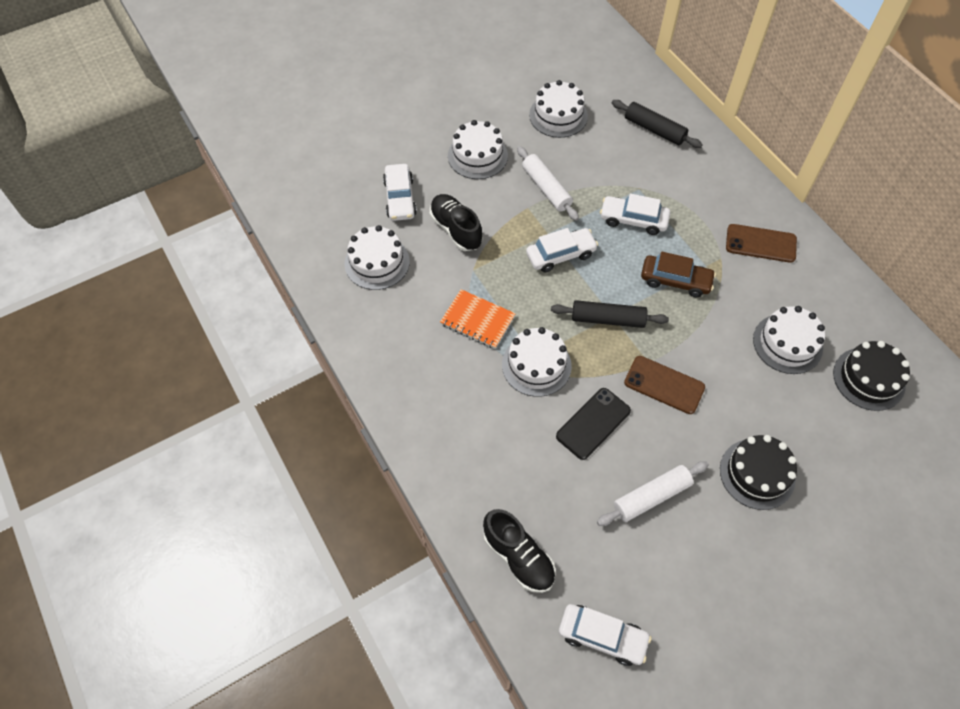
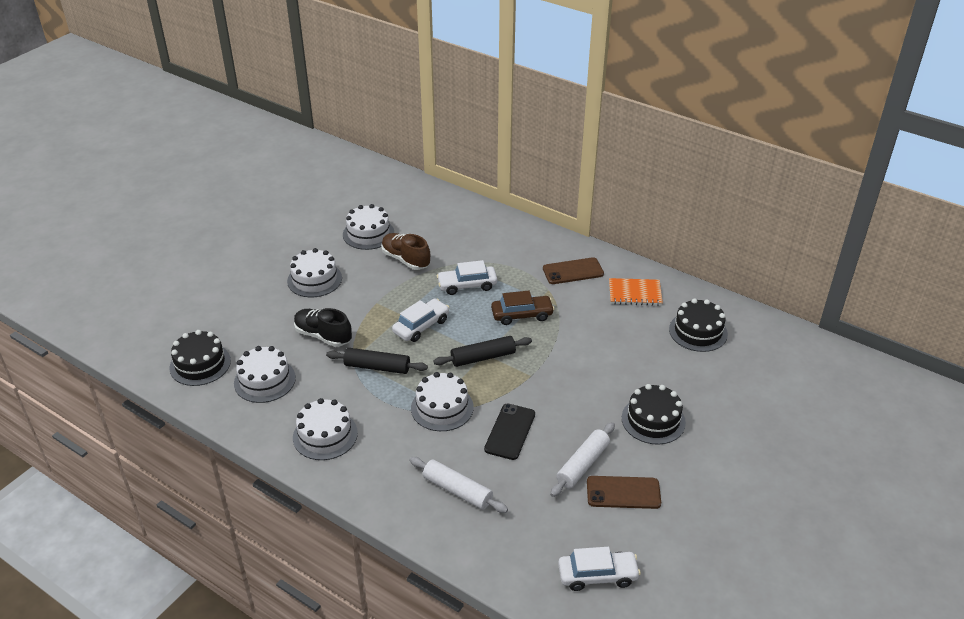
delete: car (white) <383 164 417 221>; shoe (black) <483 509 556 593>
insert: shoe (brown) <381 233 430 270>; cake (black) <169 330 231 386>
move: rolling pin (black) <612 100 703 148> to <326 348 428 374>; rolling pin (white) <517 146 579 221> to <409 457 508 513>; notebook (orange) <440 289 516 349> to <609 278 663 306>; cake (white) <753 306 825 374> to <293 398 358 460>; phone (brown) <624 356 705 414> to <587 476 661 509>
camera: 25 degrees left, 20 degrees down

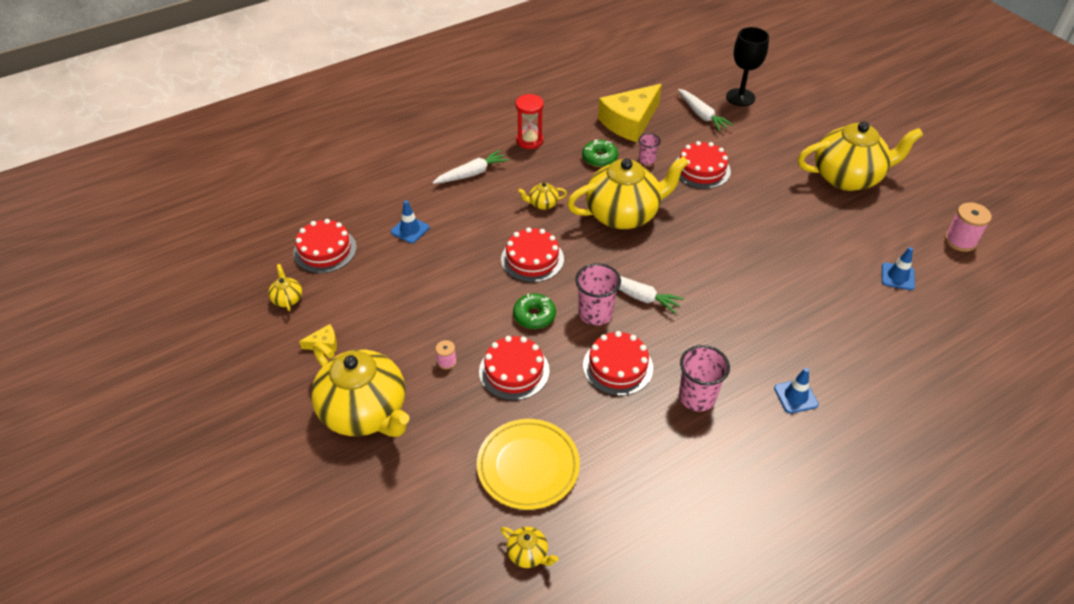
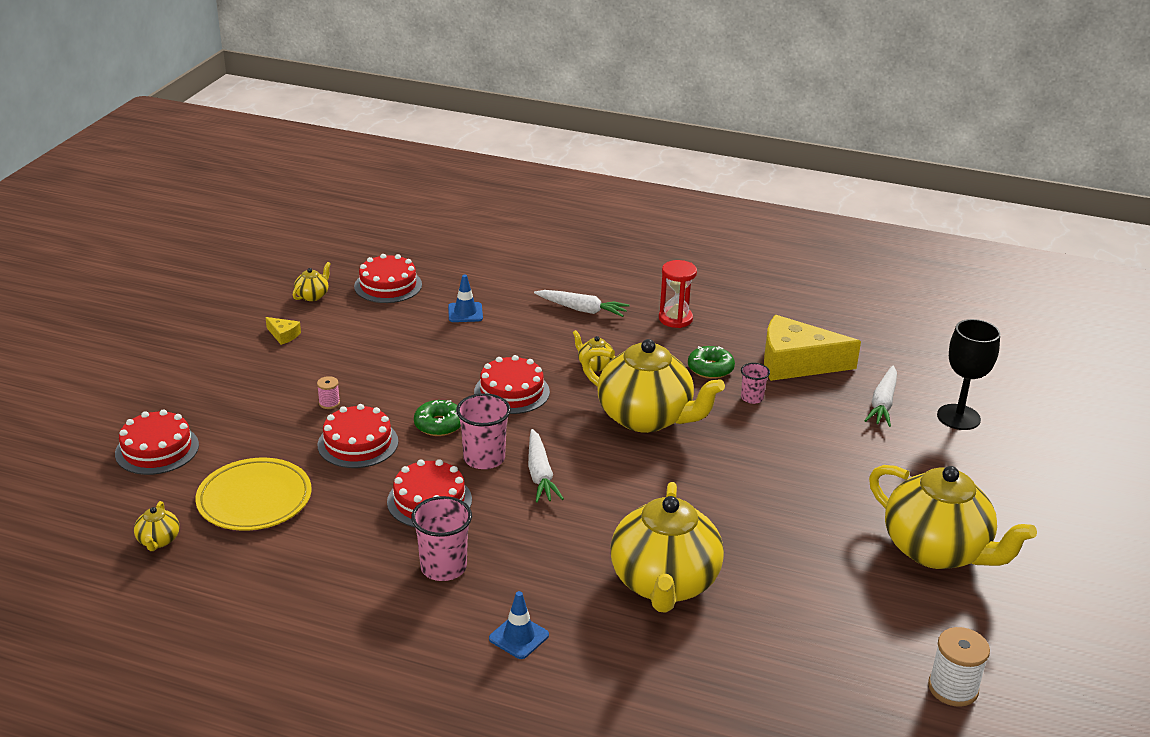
delete: traffic cone (blue) <882 247 915 290>
move: cake (red) <675 141 731 189> to <115 409 199 475>; teapot (yellow) <311 343 410 437> to <611 482 724 613>
recolor: spool (pink) <945 202 992 252> to spool (white) <928 627 990 707>
camera: 50 degrees right, 15 degrees down

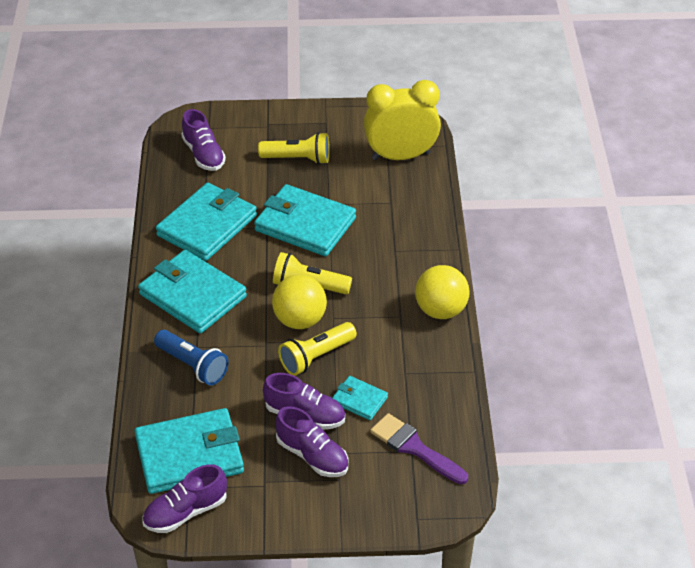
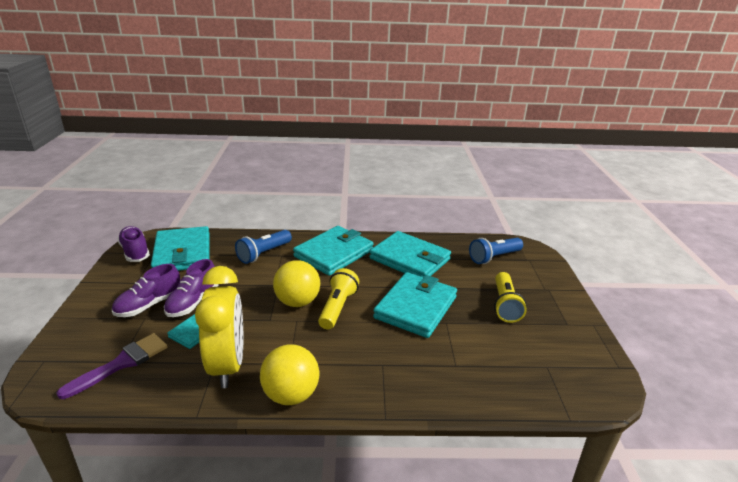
delete: flashlight (yellow) <278 322 357 376>
move: clock (yellow) <364 80 441 160> to <195 266 243 388>
replace: shoe (purple) <181 109 226 171> to flashlight (blue) <469 238 523 264>
camera: 90 degrees right, 15 degrees down

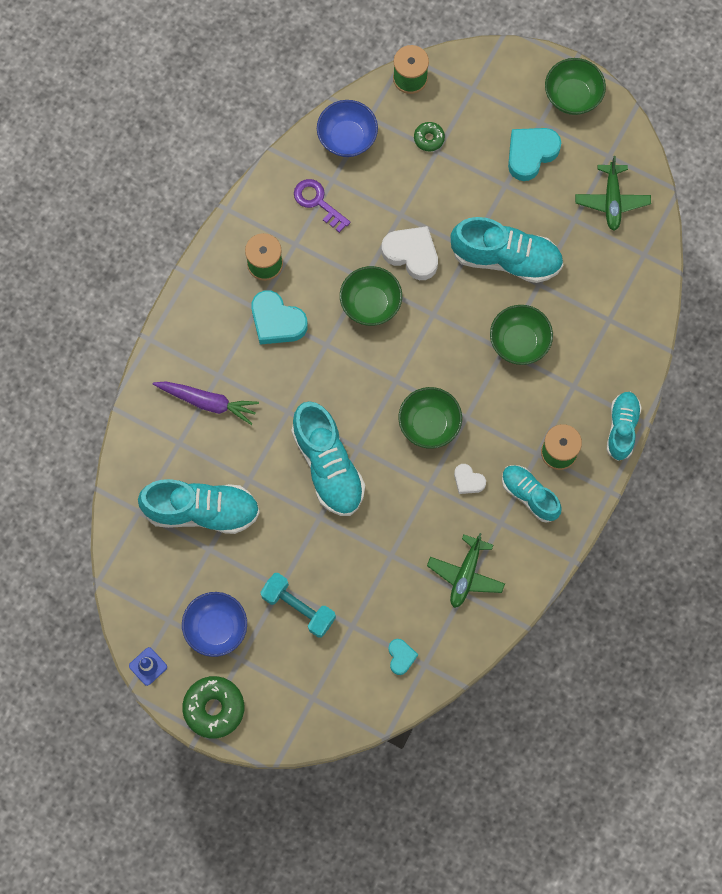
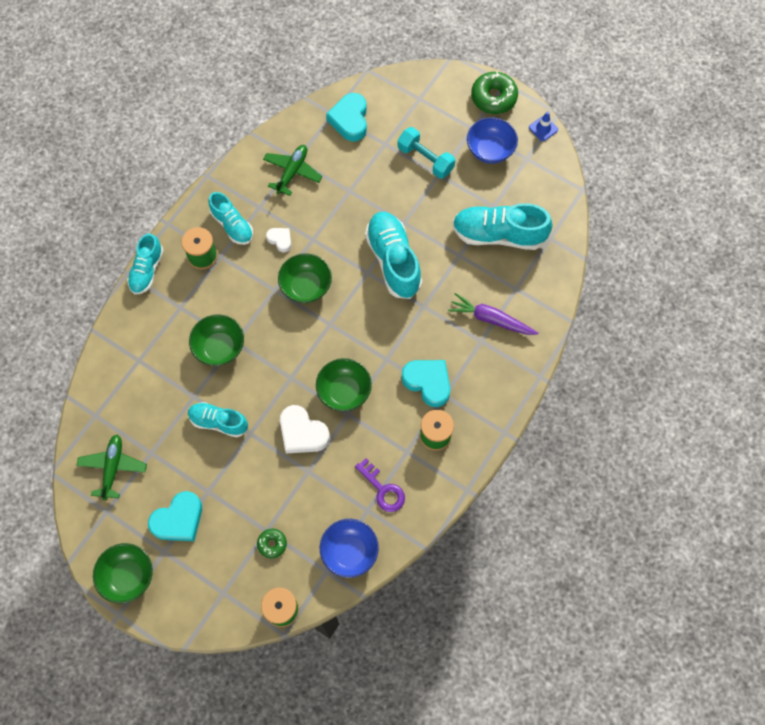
resize: shoe (turquoise) <451 217 563 283> = <188 402 248 437> x0.62; heart (turquoise) <388 639 418 675> = <326 93 367 142> x1.81
camera: 175 degrees left, 5 degrees down

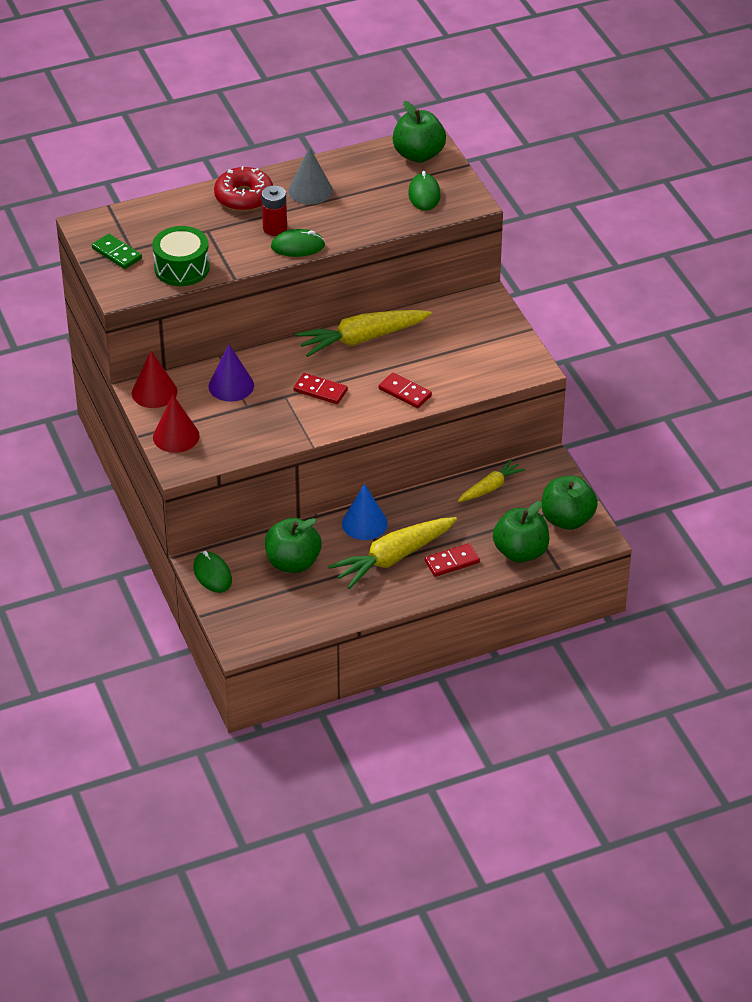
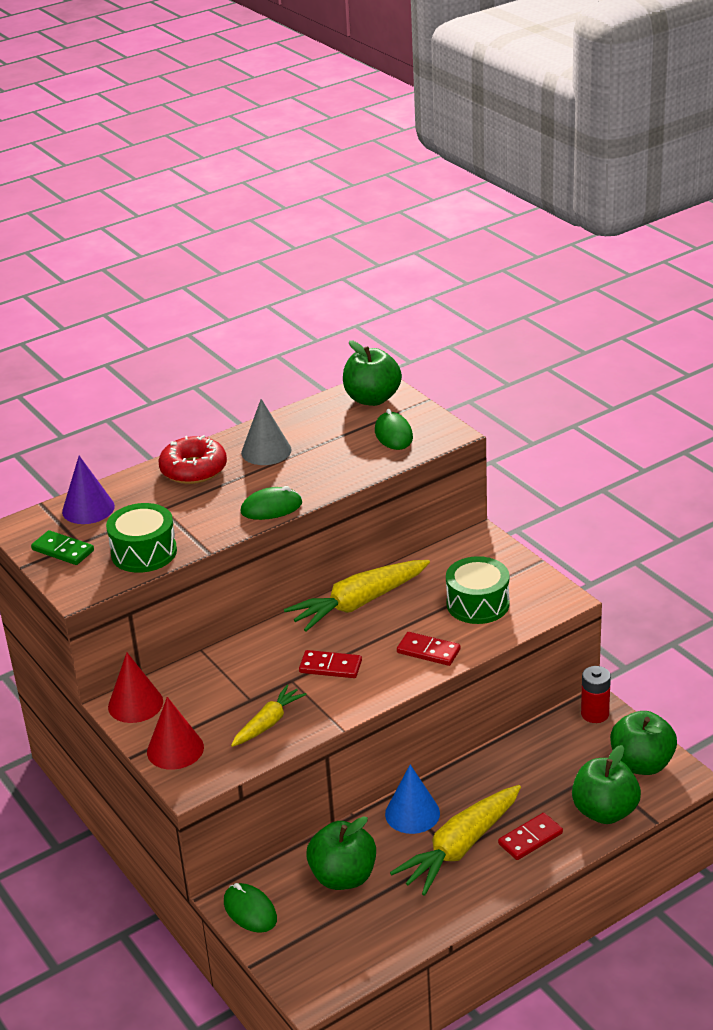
insert: drum (green) <446 556 510 624>
move: battery (red) <261 185 287 236> to <581 666 611 723>; cone (purple) <209 344 254 402> to <62 456 115 524>; carrot (yellow) <458 459 525 502> to <231 685 307 747>
camera: 10 degrees left, 10 degrees down

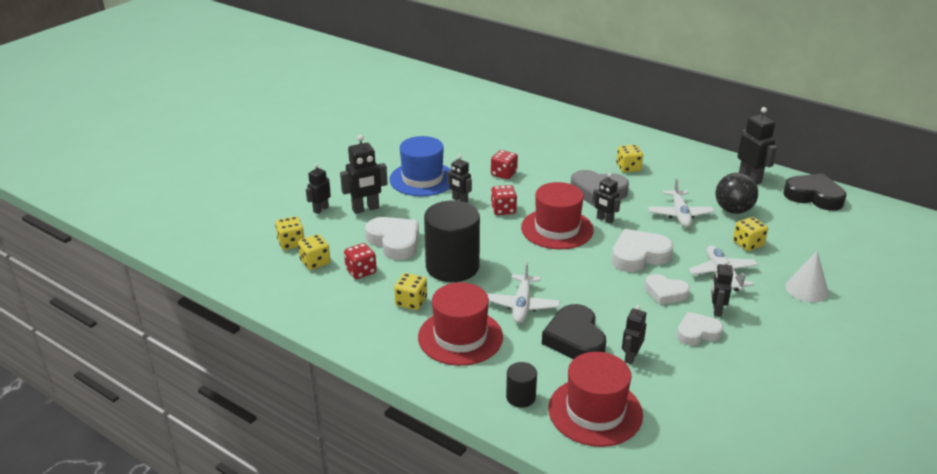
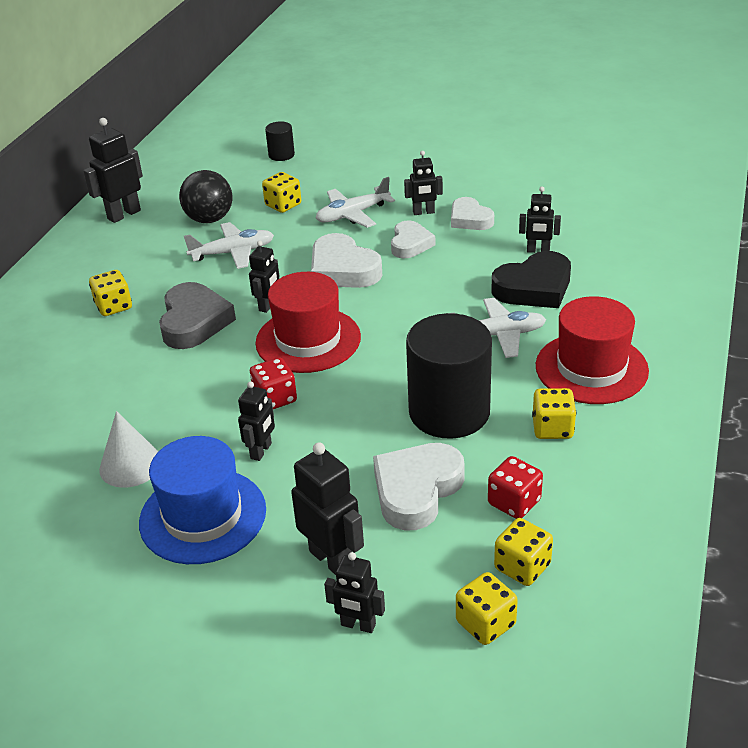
delete: dice (red) <491 150 518 180>; heart (black) <783 173 846 211>; hat (red) <548 352 643 447>
move: cone (white) <785 251 829 302> to <99 411 159 488>; cylinder (black) <506 362 537 408> to <265 121 295 161>
camera: 105 degrees left, 5 degrees up

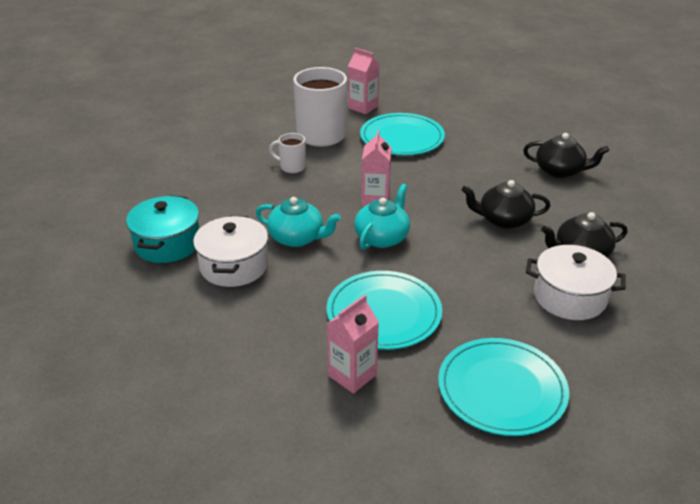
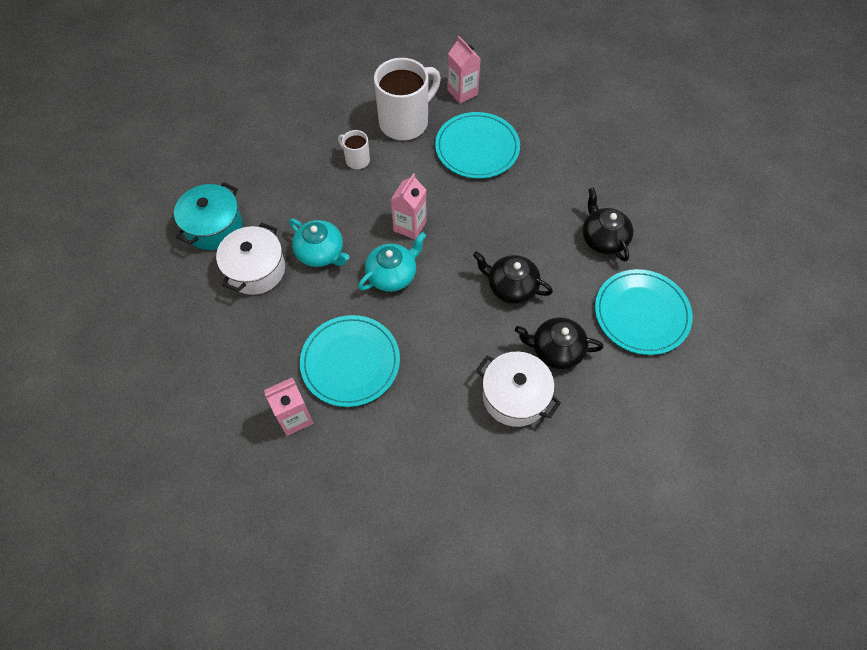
move: plate (turquoise) <438 338 569 436> to <595 269 693 355>
rotate: teapot (black) <523 133 609 178> = <582 188 633 262> 150 degrees counterclockwise
camera: 20 degrees right, 25 degrees up

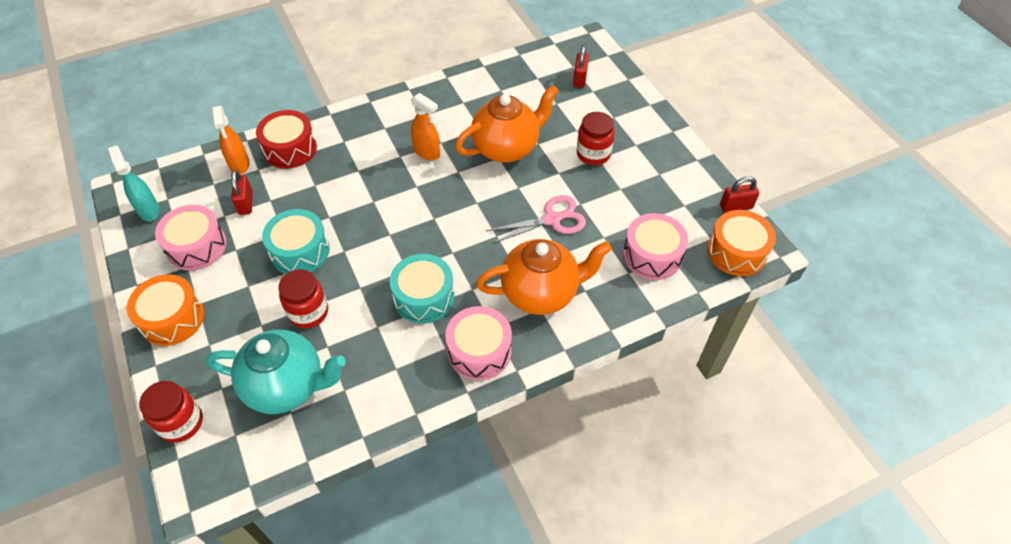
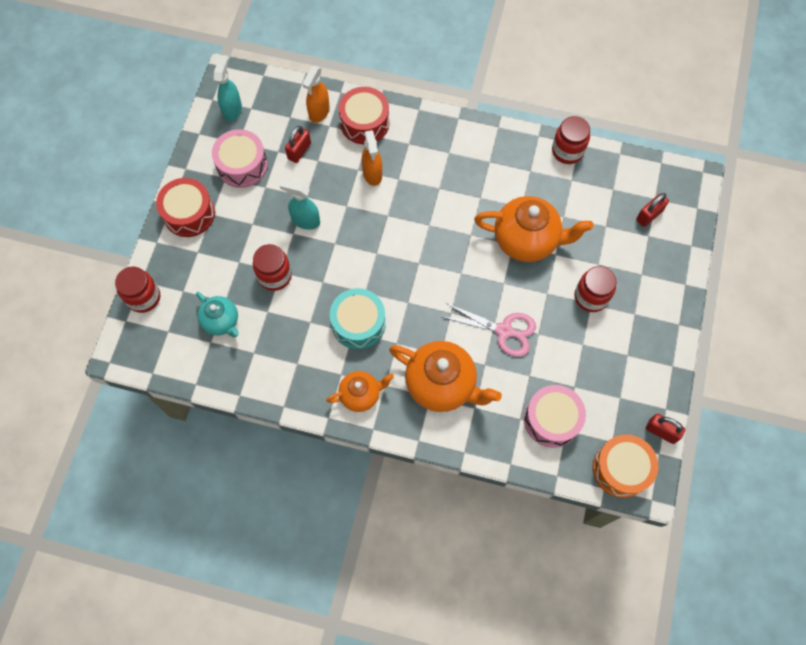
insert: jar (red) <552 116 590 164>
move: spray bottle (orange) <411 93 440 160> to <362 130 382 186>
replace: drum (turquoise) <262 209 330 274> to spray bottle (turquoise) <280 180 320 230>; drum (pink) <445 306 512 380> to teapot (orange) <326 371 394 412>
recolor: drum (orange) <127 274 204 346> to drum (red) <156 178 215 237>
resize: teapot (turquoise) <206 330 346 414> = <196 292 239 337> x0.58
camera: 40 degrees right, 15 degrees up

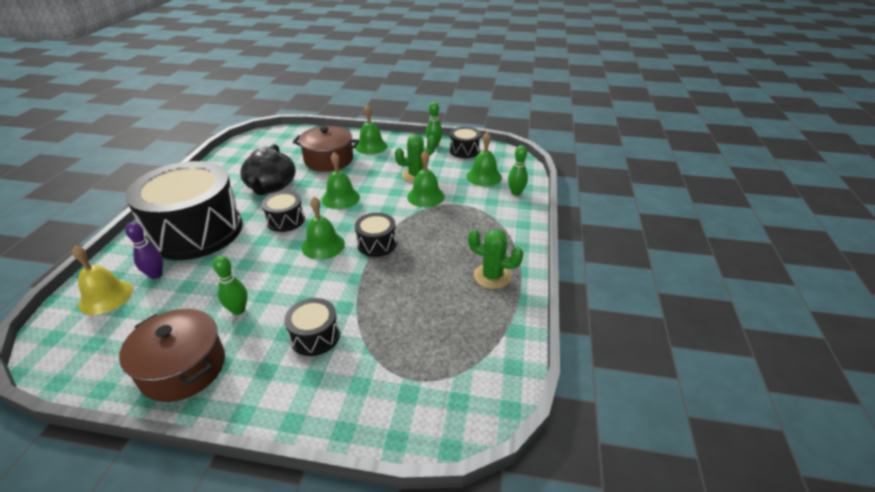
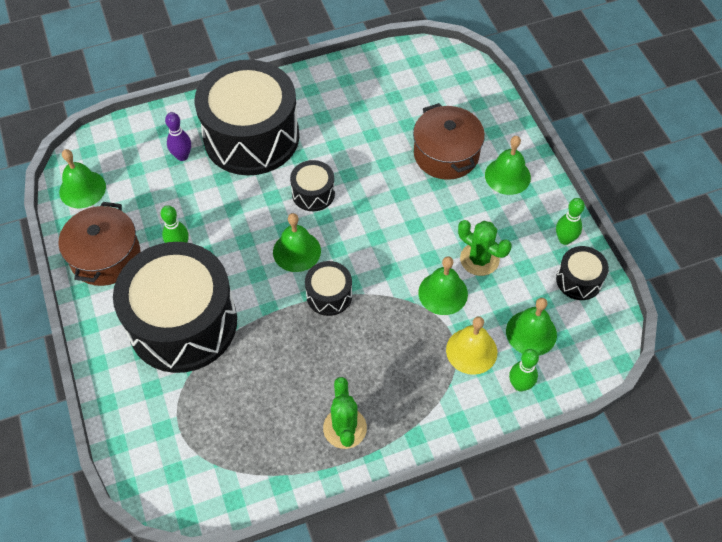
delete: teapot (black) <240 144 296 195>
move: bell (green) <322 152 360 209> to <59 149 106 208>; bell (yellow) <72 246 133 315> to <446 316 497 375>
resize: drum (black) <284 298 340 356> = <113 242 237 373> x2.31
camera: 60 degrees right, 20 degrees up

